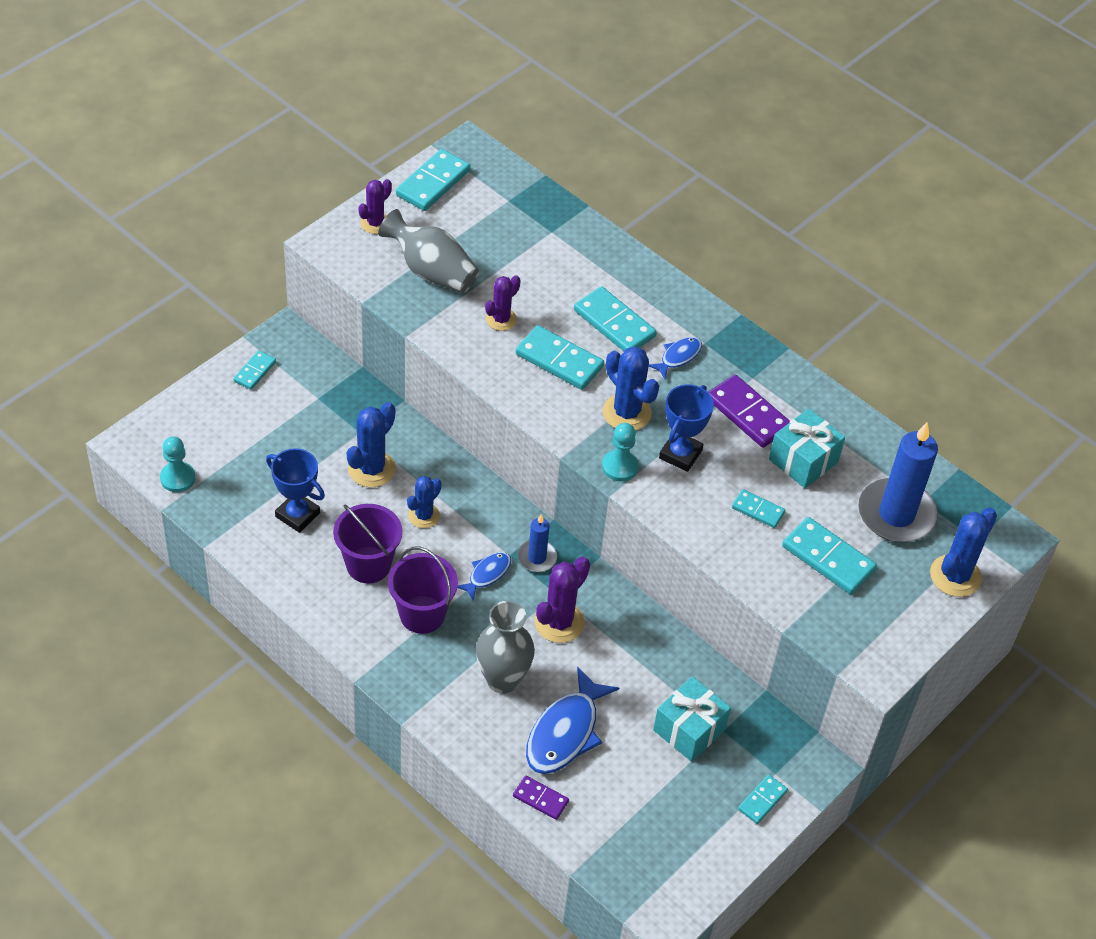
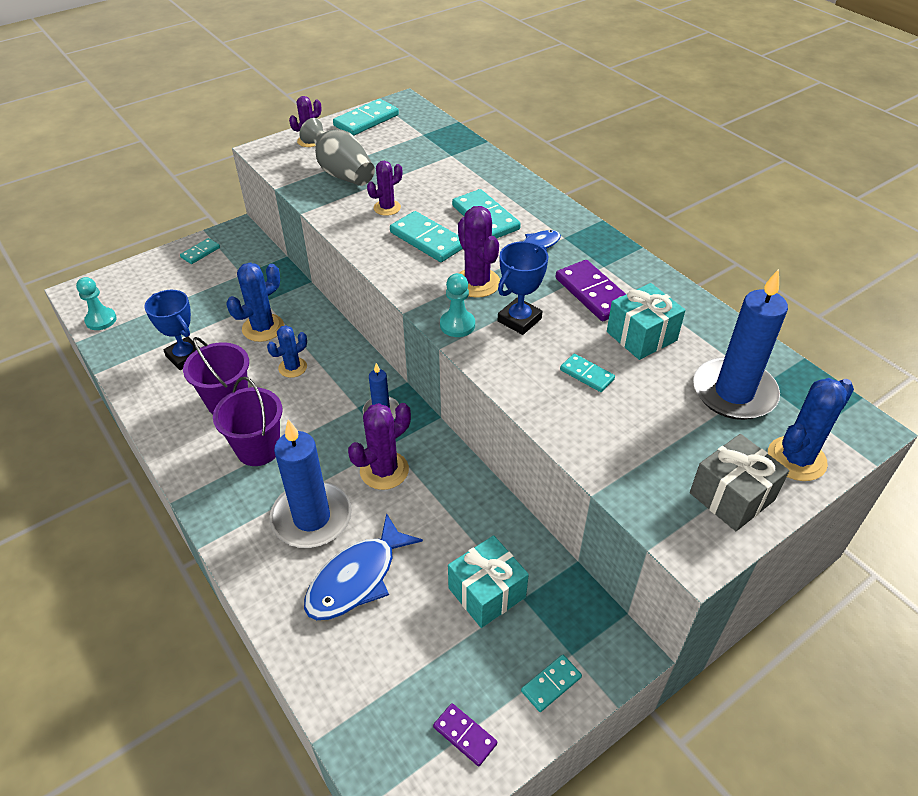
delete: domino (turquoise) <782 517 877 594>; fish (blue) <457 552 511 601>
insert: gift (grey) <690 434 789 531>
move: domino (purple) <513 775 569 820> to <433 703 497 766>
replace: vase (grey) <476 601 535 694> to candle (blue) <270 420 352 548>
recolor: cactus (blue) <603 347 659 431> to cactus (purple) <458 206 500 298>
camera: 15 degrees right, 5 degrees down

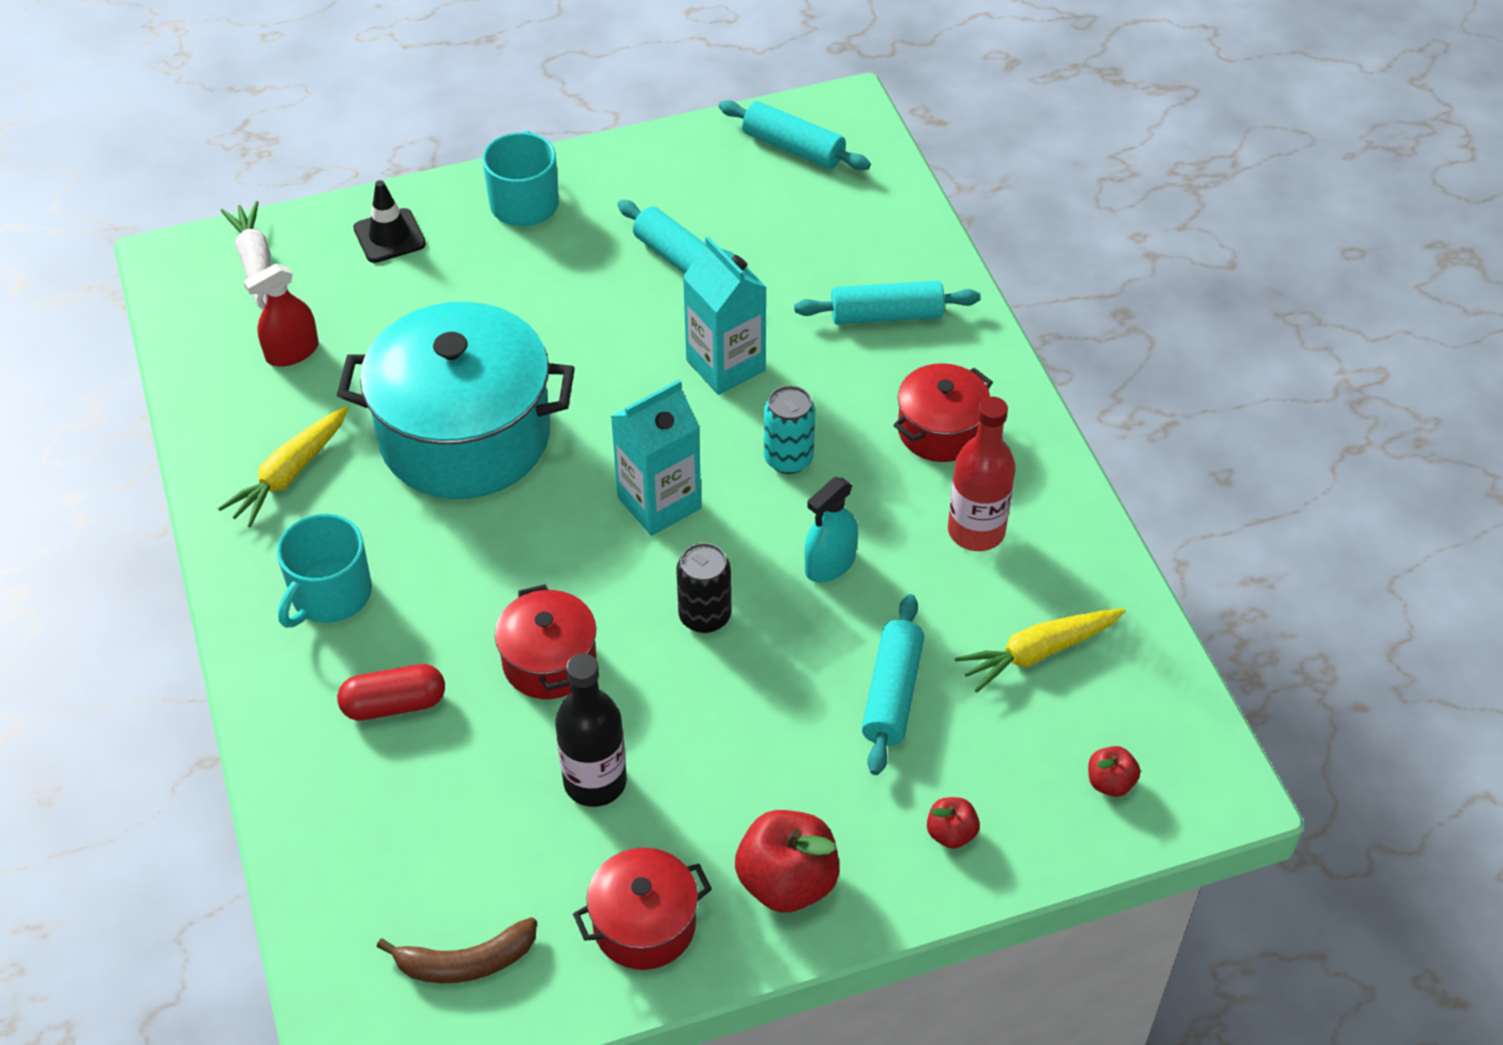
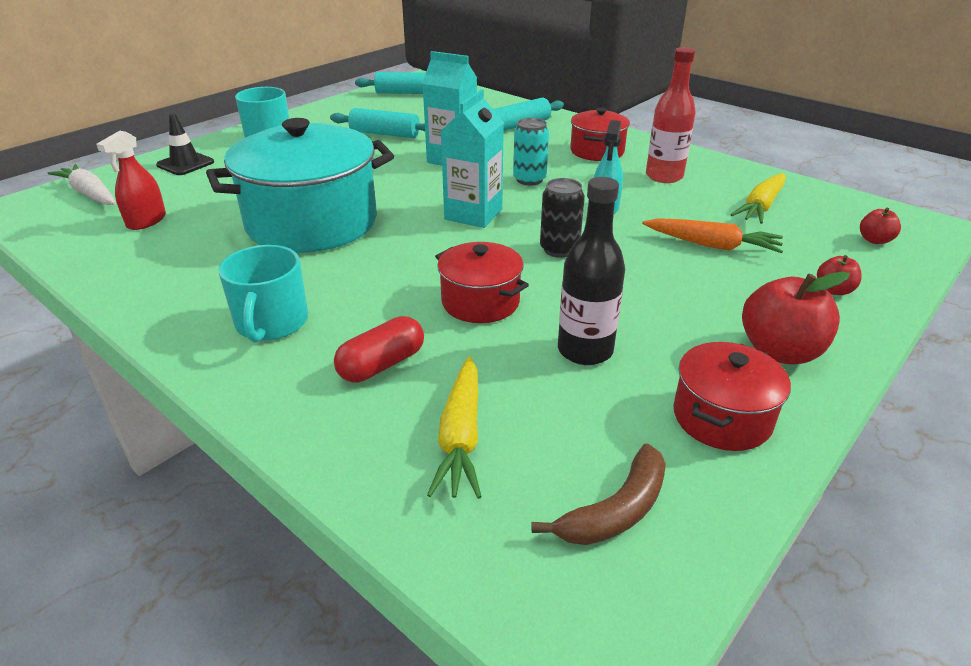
move: carrot (yellow) <218 406 348 527> to <427 356 481 499>
replace: rolling pin (turquoise) <862 594 924 775> to carrot (orange) <642 218 783 253>
camera: 30 degrees left, 15 degrees down

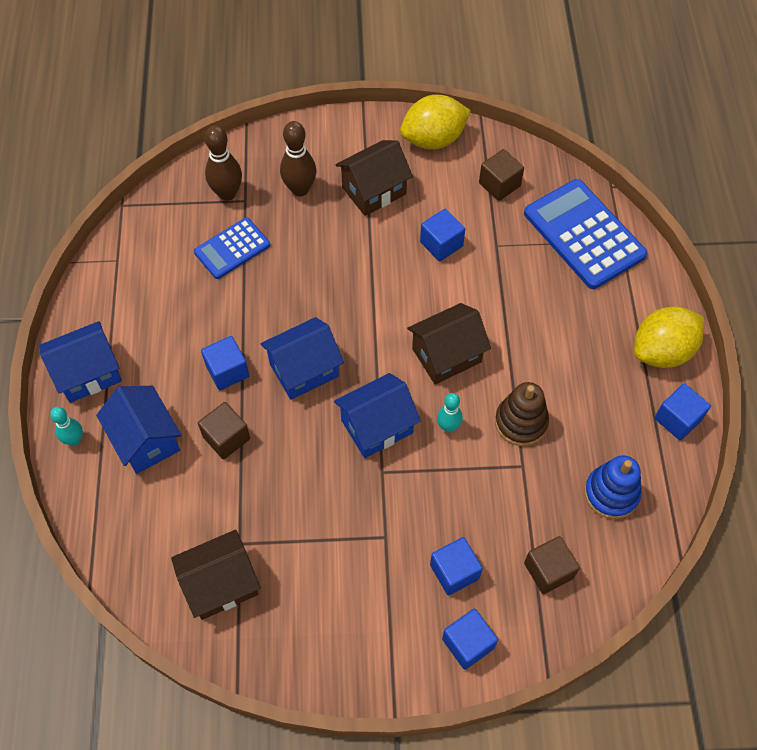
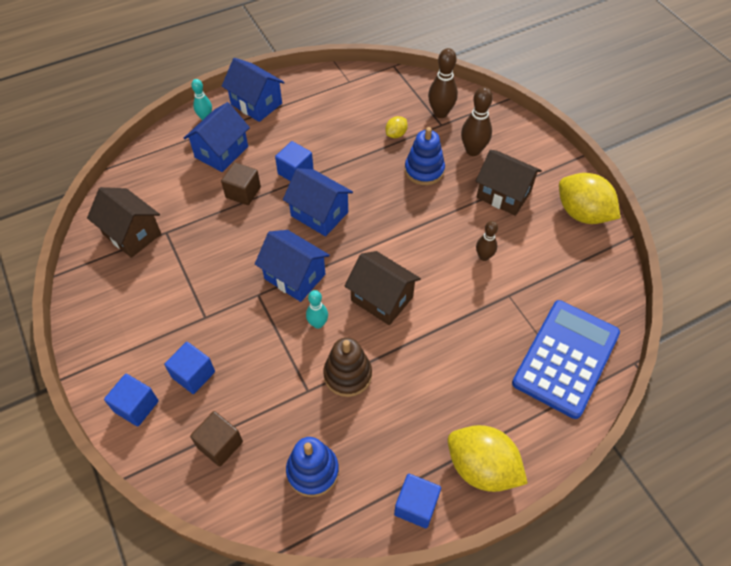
delete: cube (brown) <479 149 524 201>
insert: stacking toy (blue) <405 127 445 185>
replace: cube (blue) <420 209 465 262> to bowling pin (brown) <476 221 498 261>; calculator (blue) <194 218 270 279> to lemon (yellow) <385 116 408 138>
camera: 65 degrees right, 5 degrees down

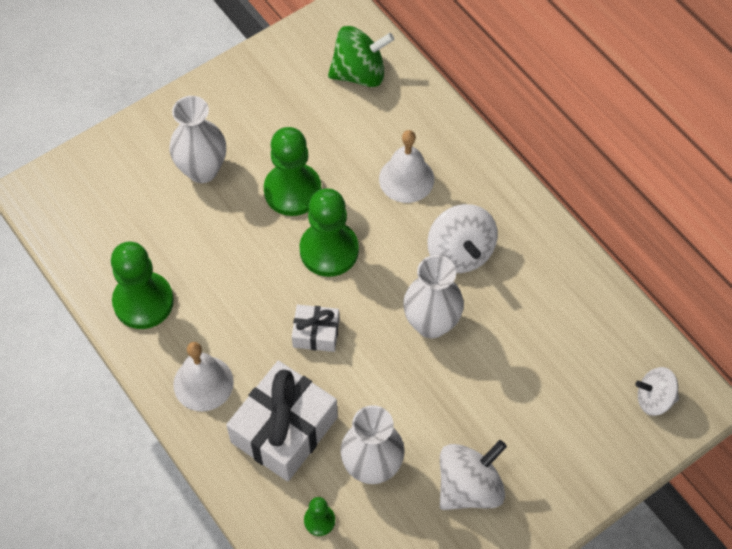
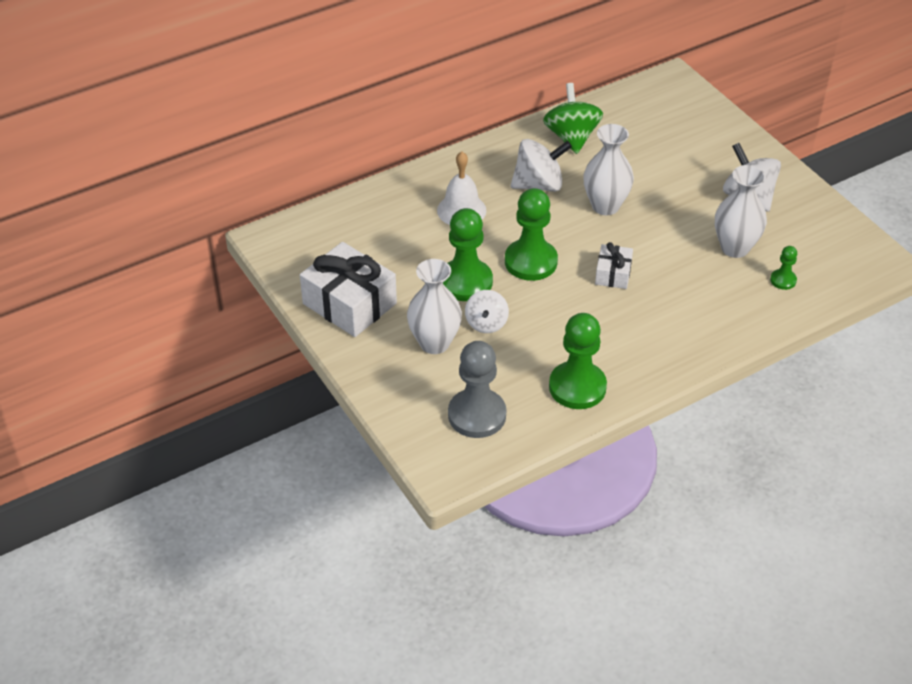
delete: bell (white) <173 342 234 411>
insert: pawn (grey) <448 341 506 438>
move: spinning top (green) <328 26 394 87> to <543 83 603 154>; gift (white) <226 361 338 482> to <300 242 397 337>; spinning top (white) <635 367 679 416> to <465 290 509 333>
camera: 85 degrees left, 15 degrees down

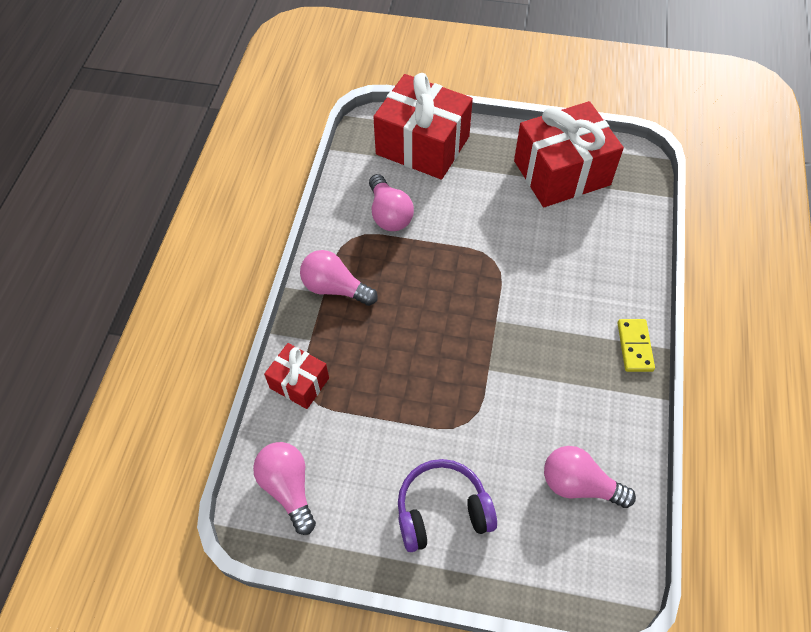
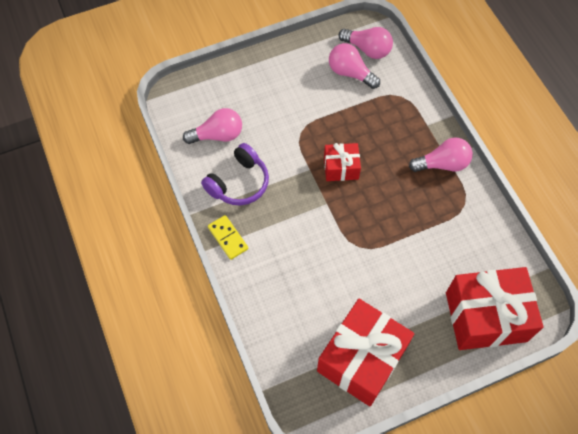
move: light bulb (pink) <369 174 414 231> to <329 43 380 89>; gift (red) <264 343 329 409> to <324 143 361 181>; headphones (purple) <398 459 497 552> to <201 143 269 206>
camera: 145 degrees right, 5 degrees up

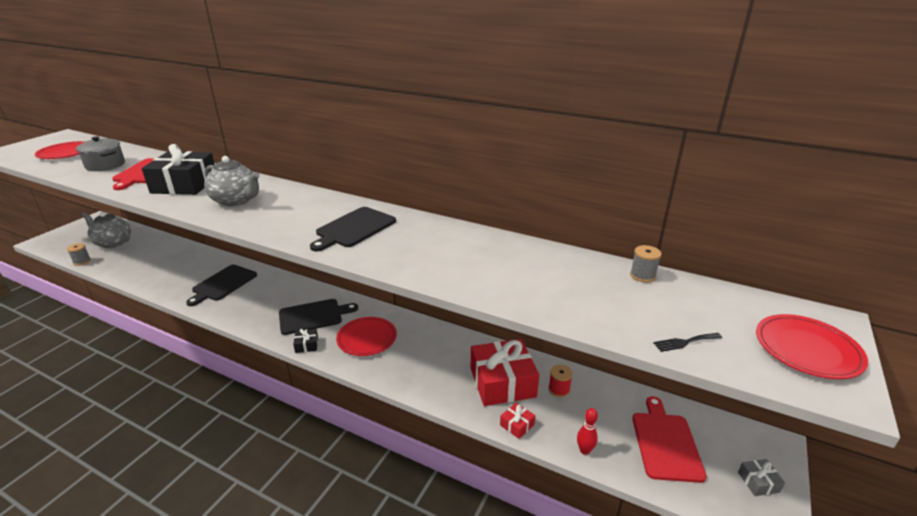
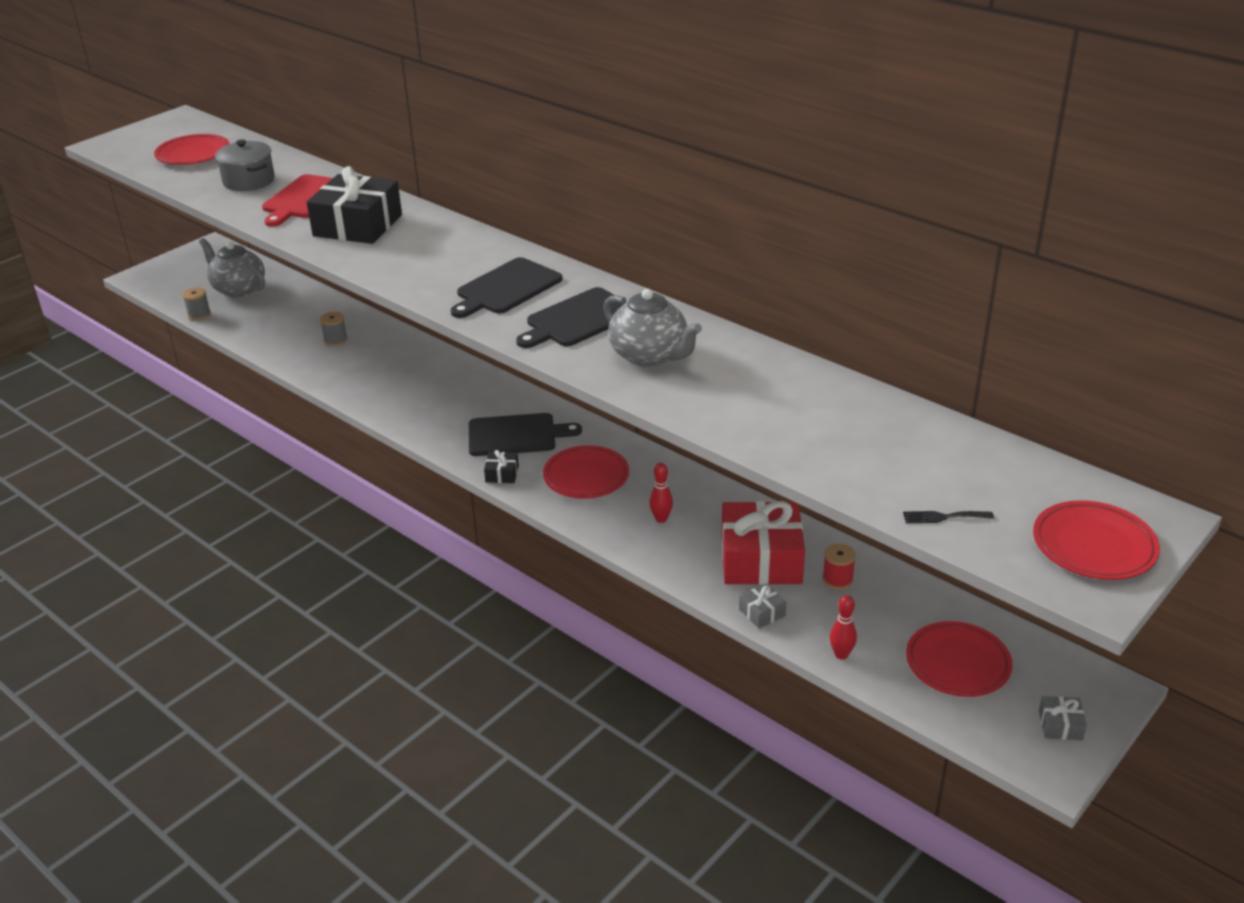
insert: bowling pin (red) <649 463 673 523>
move: teapot (grey) <204 156 260 206> to <603 289 702 367>; spool (grey) <630 245 662 282> to <320 312 348 346>; cutting board (black) <186 265 257 306> to <451 257 562 318>
replace: cutting board (red) <632 396 707 483> to plate (red) <906 621 1013 697>
recolor: gift (red) <500 403 535 439> to gift (grey) <739 583 787 629>
camera: 15 degrees right, 5 degrees up

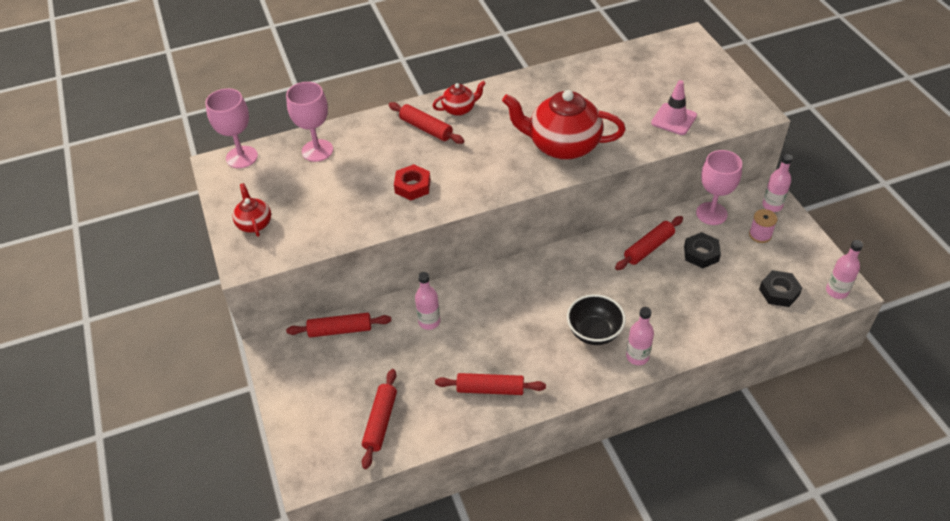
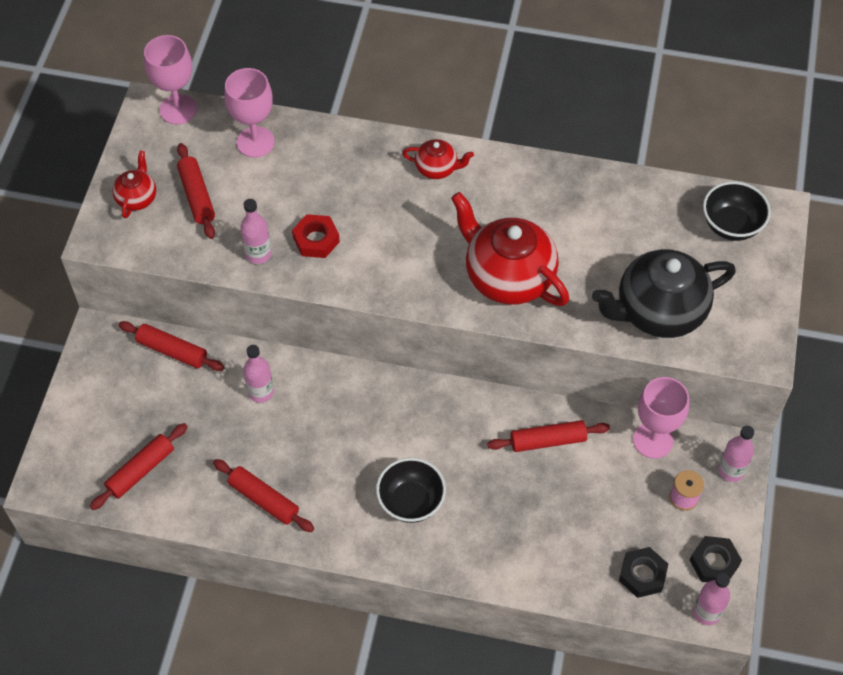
insert: bowl (black) <703 181 771 241>
move: rolling pin (red) <389 102 464 144> to <177 143 215 239>; nut (black) <684 232 721 268> to <690 536 742 582>; bottle (pink) <626 307 654 365> to <240 199 272 264>
replace: traffic cone (pink) <651 80 697 135> to teapot (black) <592 249 736 338>
camera: 30 degrees right, 10 degrees up

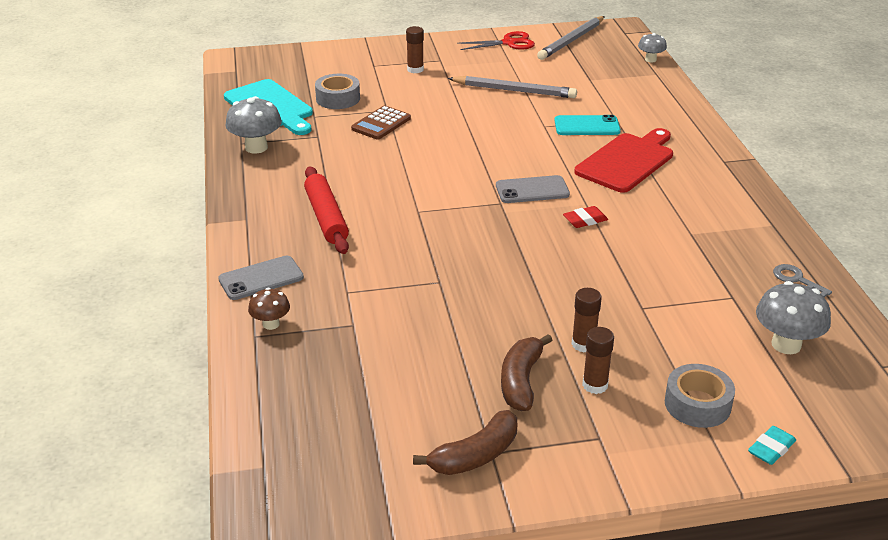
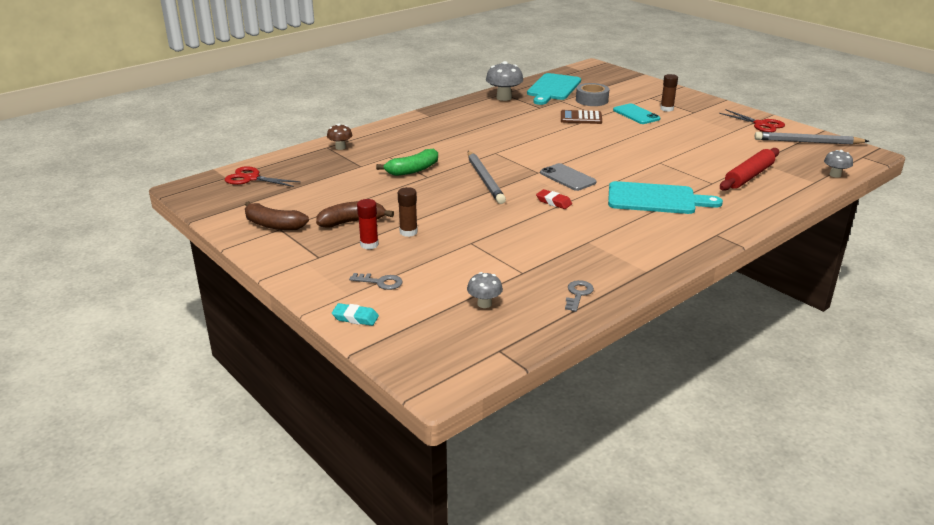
delete: phone (grey) <218 256 304 300>
insert: banana (green) <376 149 438 176>; scissors (red) <225 166 300 187>
move: pencil (grey) <448 76 577 98> to <468 151 506 204>; phone (turquoise) <554 115 621 135> to <613 103 660 124>; rolling pin (red) <304 166 349 254> to <720 148 779 191>
replace: tape (grey) <665 364 735 428> to key (grey) <349 273 403 290>
recolor: cutting board (red) <574 128 673 193> to cutting board (turquoise) <608 181 723 214>; glue stick (brown) <582 327 614 394> to glue stick (red) <357 199 379 249>
resize: mushroom (grey) <756 281 831 354> = <467 272 503 308> x0.59
camera: 60 degrees right, 5 degrees down

